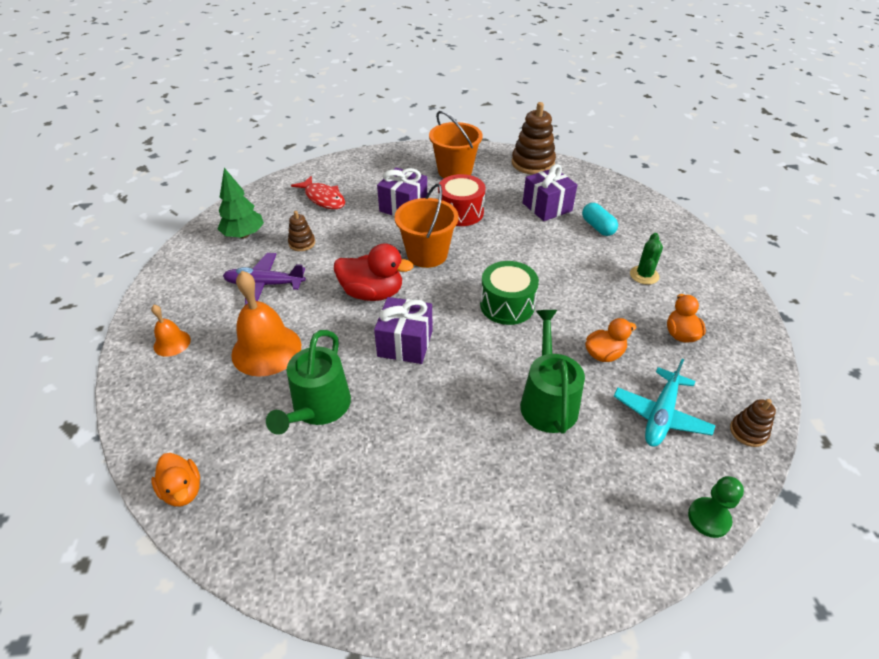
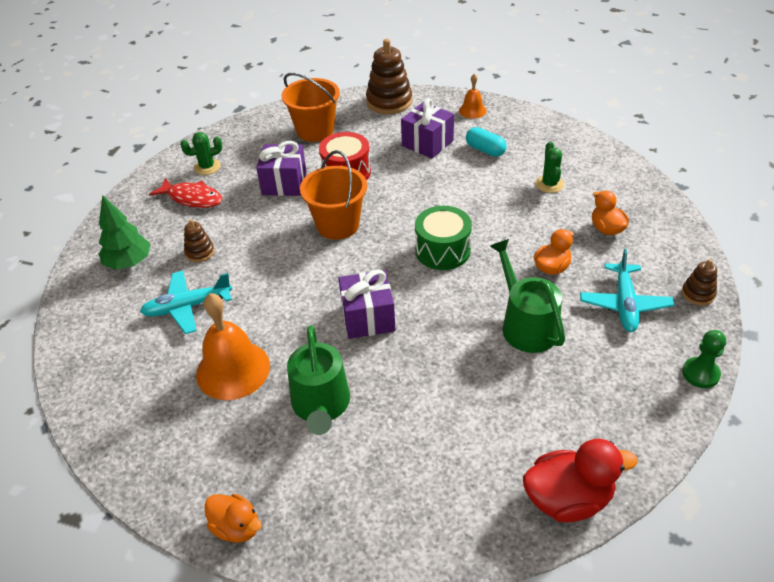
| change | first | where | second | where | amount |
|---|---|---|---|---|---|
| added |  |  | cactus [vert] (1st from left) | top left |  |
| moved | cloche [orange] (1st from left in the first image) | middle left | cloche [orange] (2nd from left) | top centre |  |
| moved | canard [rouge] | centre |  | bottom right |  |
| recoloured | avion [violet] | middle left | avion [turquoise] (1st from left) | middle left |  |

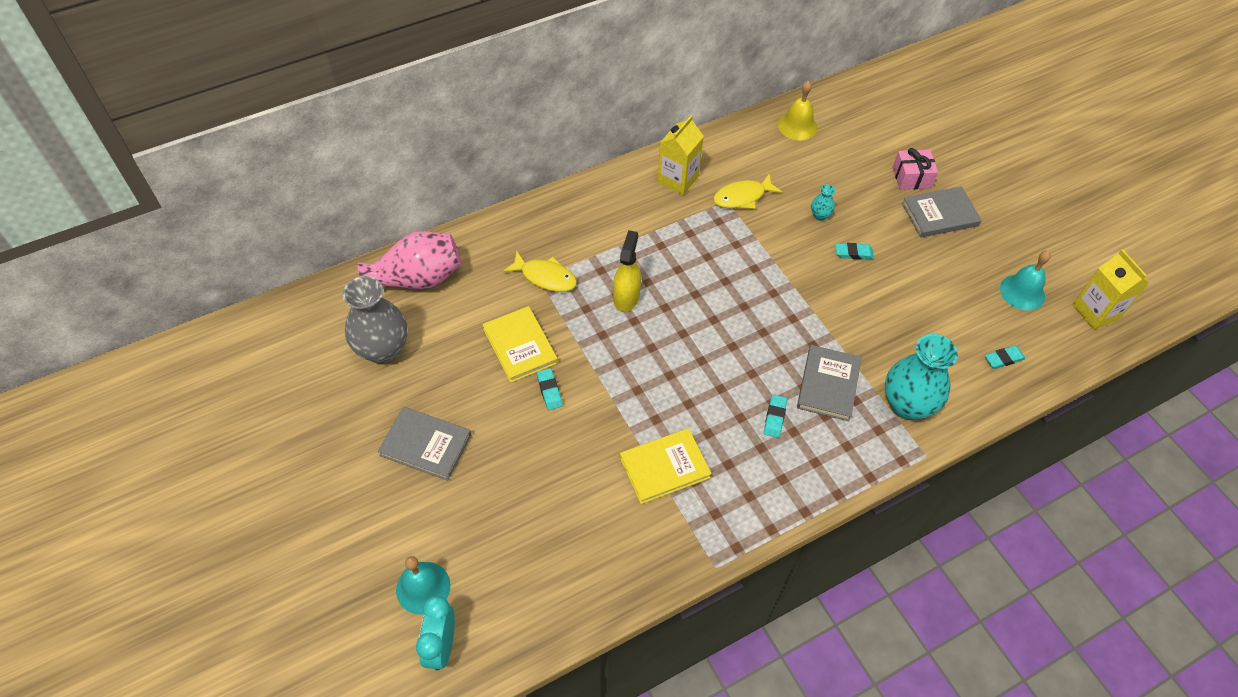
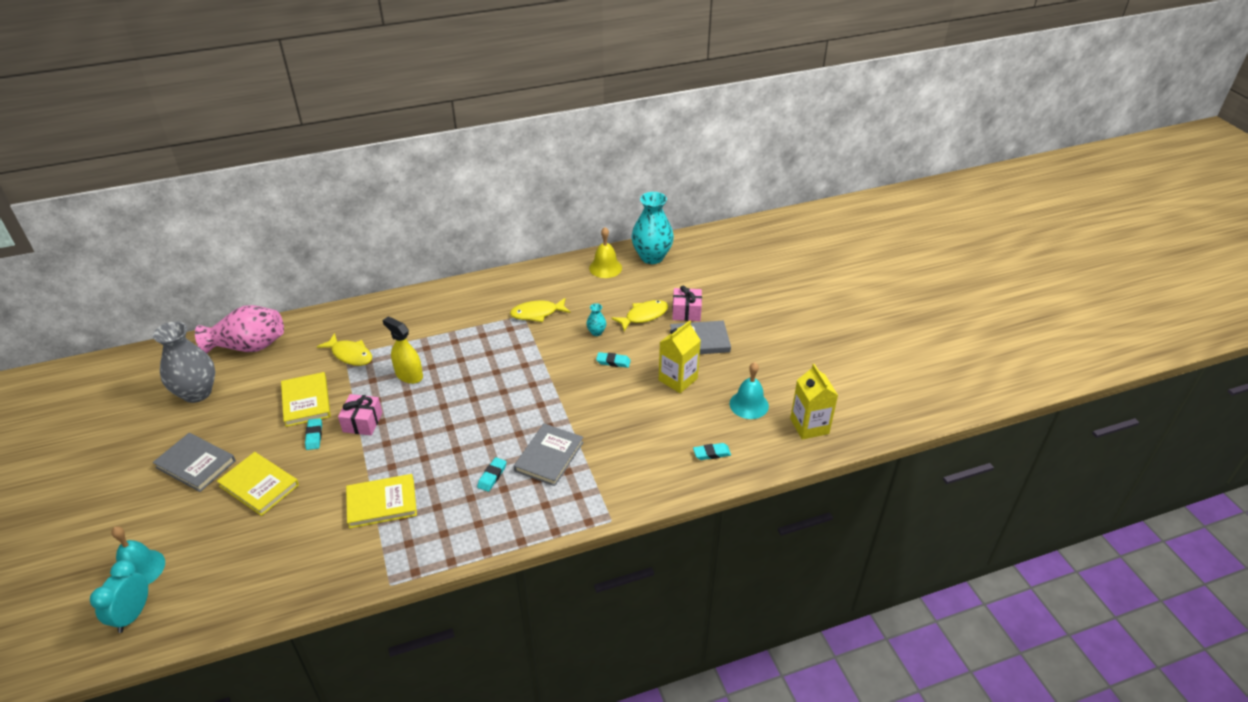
| change | first | where | second | where | amount |
|---|---|---|---|---|---|
| added |  |  | livre [jaune] (1st from left) | bottom left |  |
| added |  |  | cadeau [rose] (1st from left) | middle left |  |
| added |  |  | poisson [jaune] (3rd from left) | centre |  |
| moved | brique de lait [jaune] (1st from left) | top centre |  | centre |  |
| moved | vase [turquoise] (2nd from left) | middle right |  | top centre |  |
| turned | vaporisateur [jaune] | centre |  | middle left | 75 degrees counterclockwise |

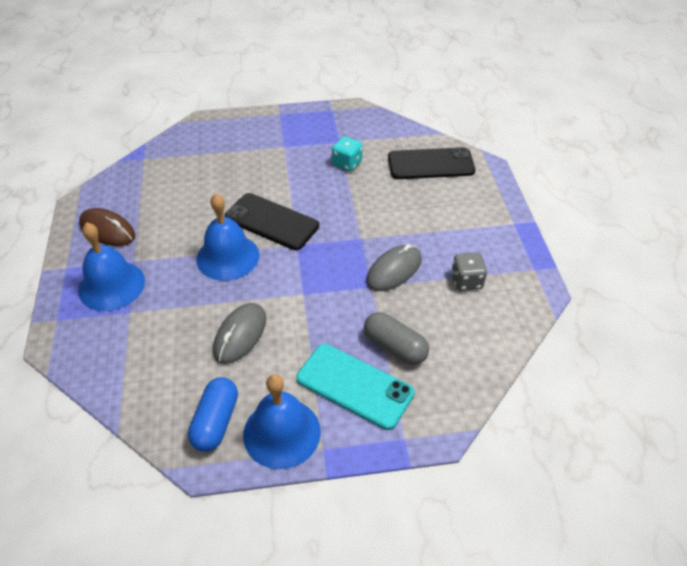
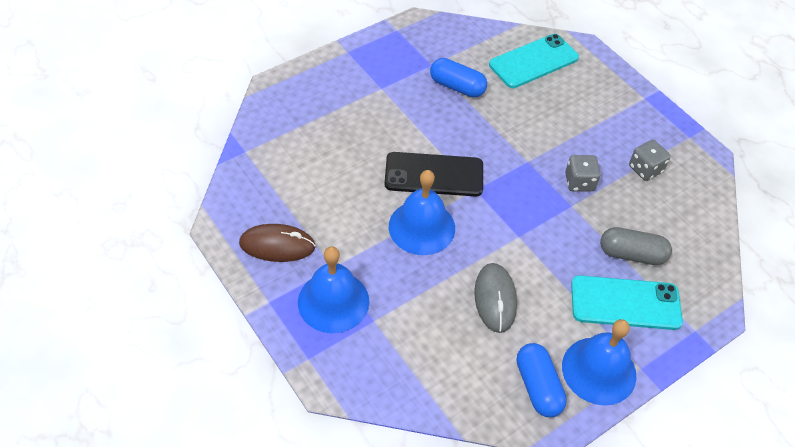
| change | first | where | second | where | amount |
|---|---|---|---|---|---|
| replaced | dé [turquoise] | top centre | gélule [bleu] (1st from left) | top centre |  |
| replaced | souris [gris] (2nd from left) | centre | dé [gris] (1st from left) | middle right |  |
| recoloured | téléphone [noir] (2nd from left) | top centre | téléphone [turquoise] (1st from left) | top right |  |

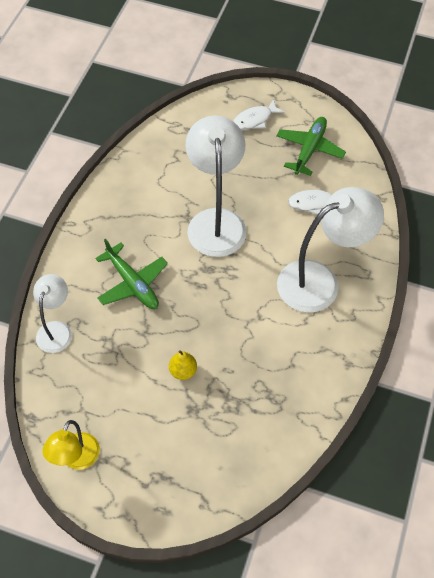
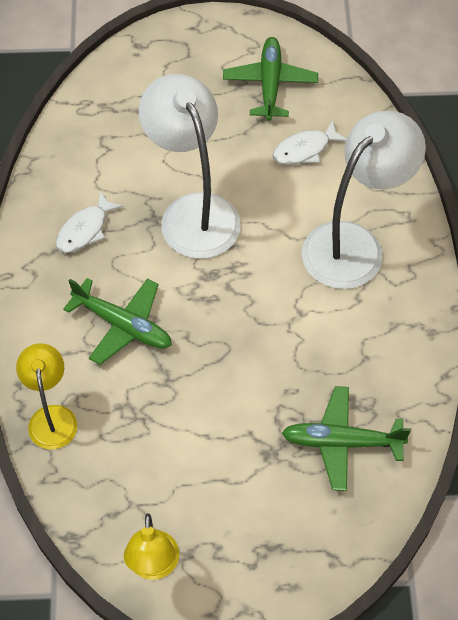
| change | first | where | second | where | amount |
|---|---|---|---|---|---|
| removed | poire [jaune] | centre |  |  |  |
| added |  |  | avion [vert] (3rd from left) | bottom right |  |
| moved | poisson [blanc] (1st from left) | top centre |  | middle left |  |
| recoloured | lampe [blanc] (1st from left) | middle left | lampe [jaune] (1st from left) | middle left |  |

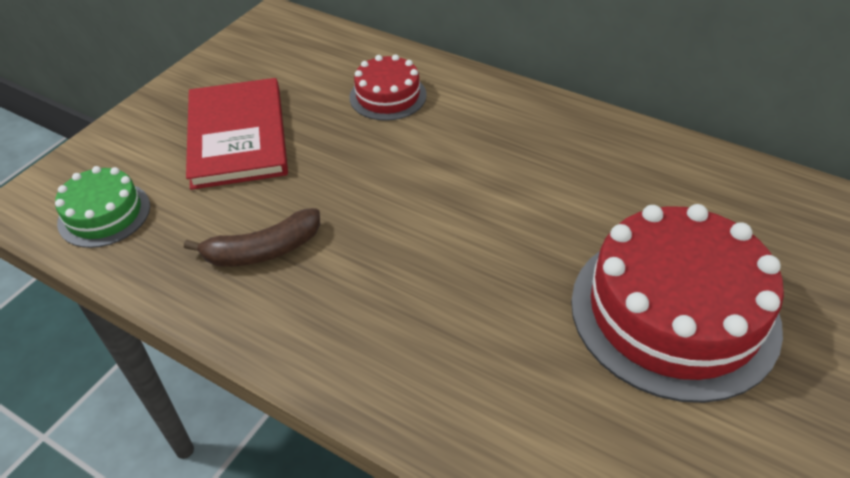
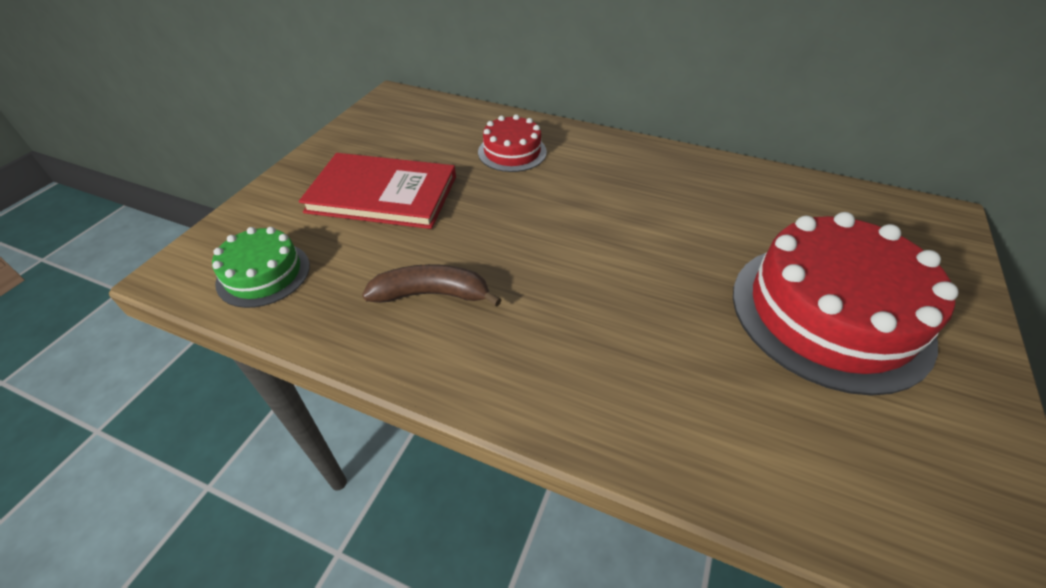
| change | first | where | second | where | amount |
|---|---|---|---|---|---|
| turned | banane [marron] | middle left |  | centre | 150 degrees counterclockwise |
| turned | livre [rouge] | top left |  | top centre | 60 degrees counterclockwise |

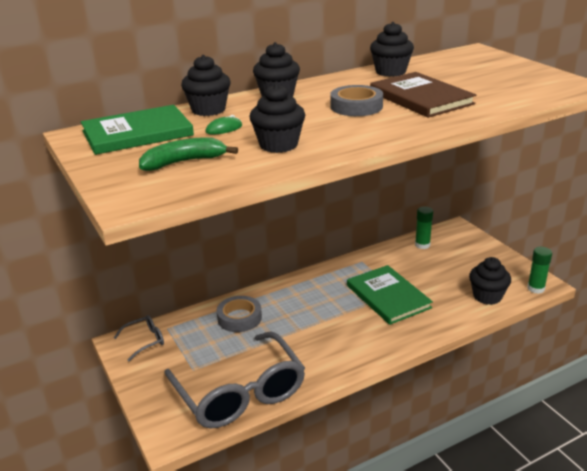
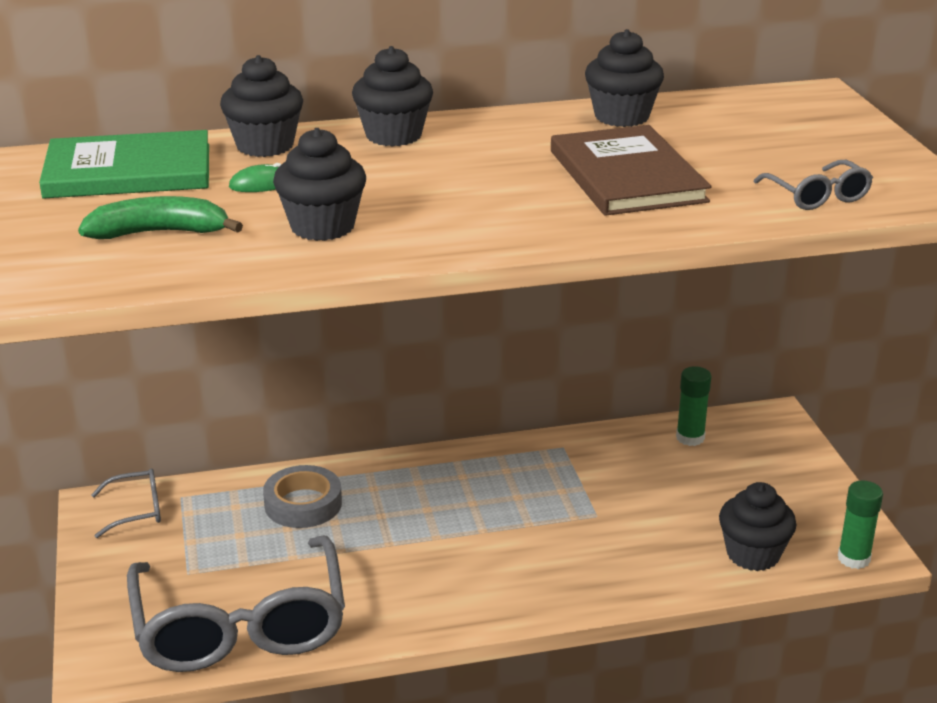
| change | first | where | second | where | amount |
|---|---|---|---|---|---|
| removed | ruban adhésif [gris] (2nd from left) | top centre |  |  |  |
| removed | livre [vert] (2nd from left) | centre |  |  |  |
| added |  |  | lunettes [gris] (3rd from left) | top right |  |

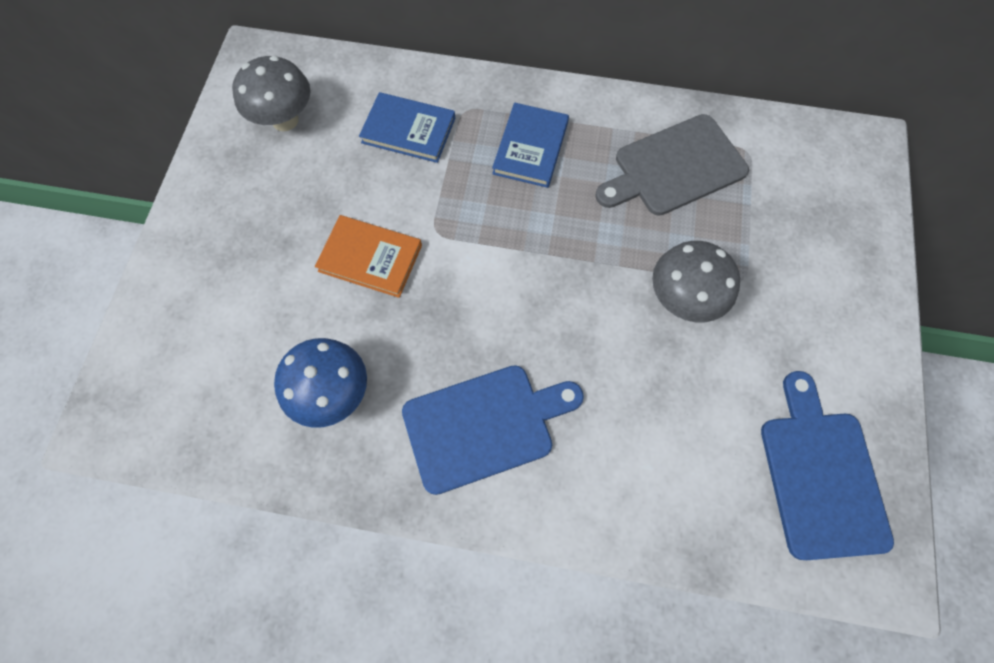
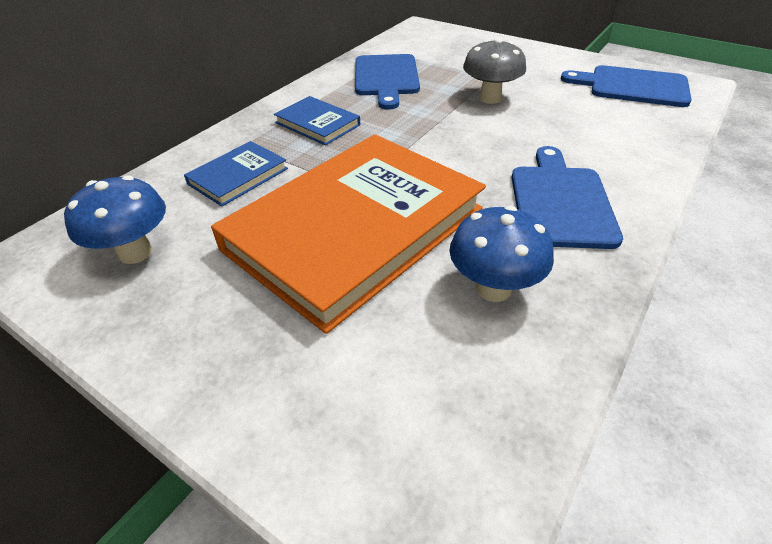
| change | first | where | second | where | amount |
|---|---|---|---|---|---|
| recoloured | champignon [gris] (1st from left) | top left | champignon [bleu] (1st from left) | middle left |  |
| recoloured | planche à découper [gris] | top right | planche à découper [bleu] (1st from left) | top centre |  |
| resized | livre [orange] | centre |  | centre | x2.36 |

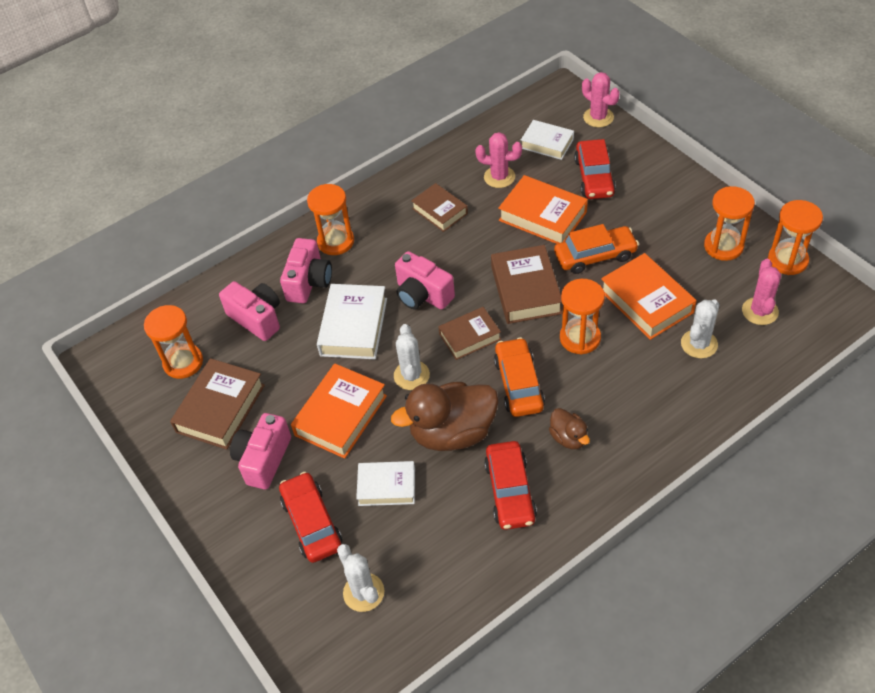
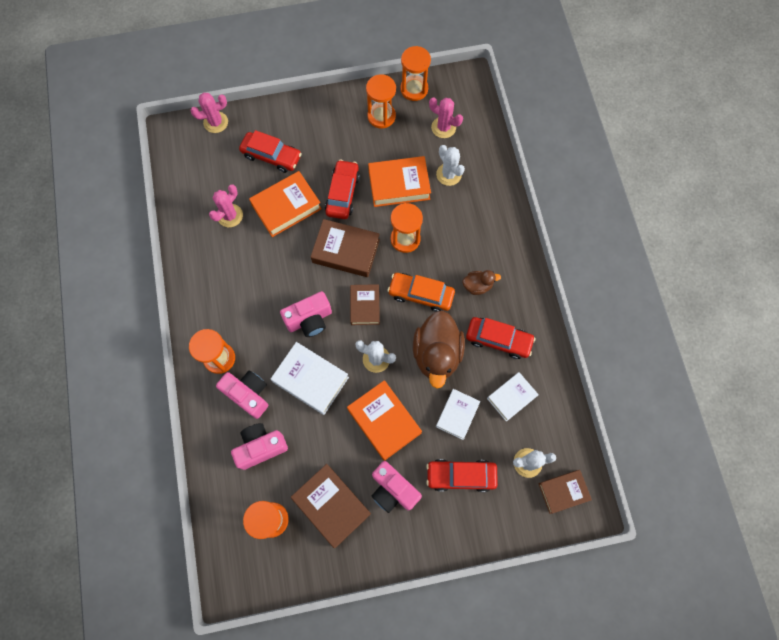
| change | first | where | second | where | amount |
|---|---|---|---|---|---|
| moved | livre [marron] (2nd from left in the first image) | top centre | livre [marron] (4th from left) | bottom right |  |
| moved | livre [blanc] (3rd from left) | top centre |  | centre |  |
| recoloured | voiture [orange] (2nd from left) | middle right | voiture [rouge] (2nd from left) | top centre |  |

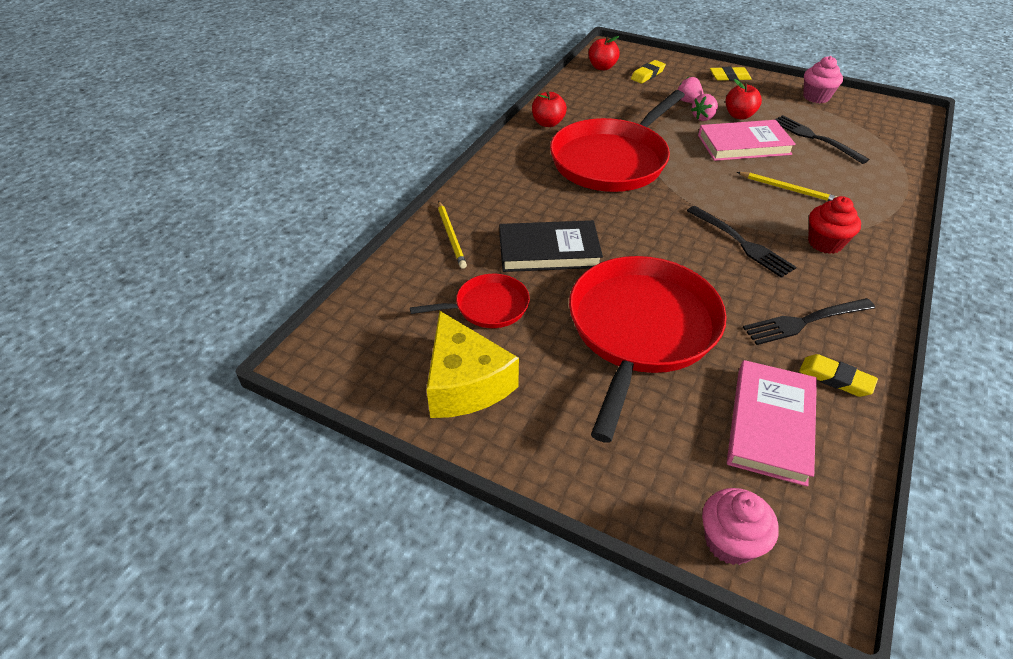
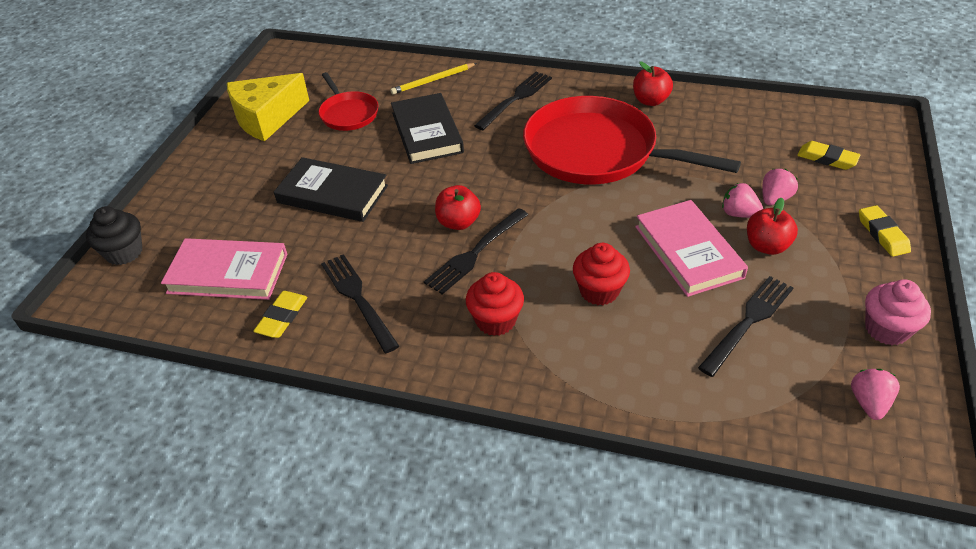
| change | first | where | second | where | amount |
|---|---|---|---|---|---|
| added |  |  | fourchette [noir] (3rd from left) | top centre |  |
| added |  |  | fraise [rose] (3rd from left) | bottom right |  |
| moved | pomme [rouge] (2nd from left in the first image) | top centre | pomme [rouge] (1st from left) | centre |  |
| replaced | poêle [rouge] (3rd from left) | centre | livre [noir] (1st from left) | centre |  |
| replaced | crayon [jaune] (2nd from left) | top right | muffin [rouge] (2nd from left) | centre |  |
| recoloured | muffin [rose] (1st from left) | bottom right | muffin [noir] | middle left |  |

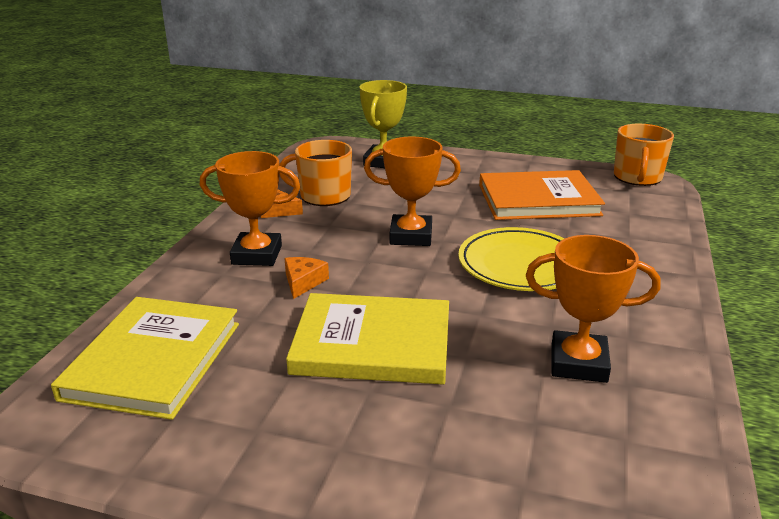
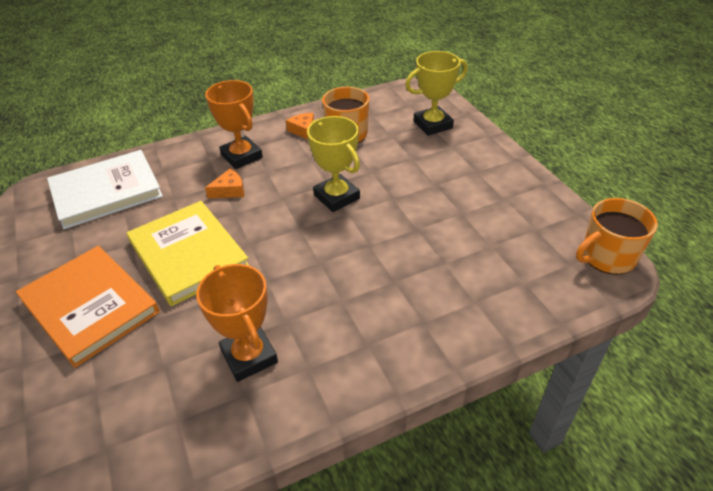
| change | first | where | second | where | amount |
|---|---|---|---|---|---|
| removed | assiette [jaune] | centre |  |  |  |
| moved | livre [orange] | middle right |  | middle left |  |
| recoloured | livre [jaune] (1st from left) | bottom left | livre [blanc] | middle left |  |
| recoloured | trophée [orange] (2nd from left) | centre | trophée [jaune] (1st from left) | centre |  |

